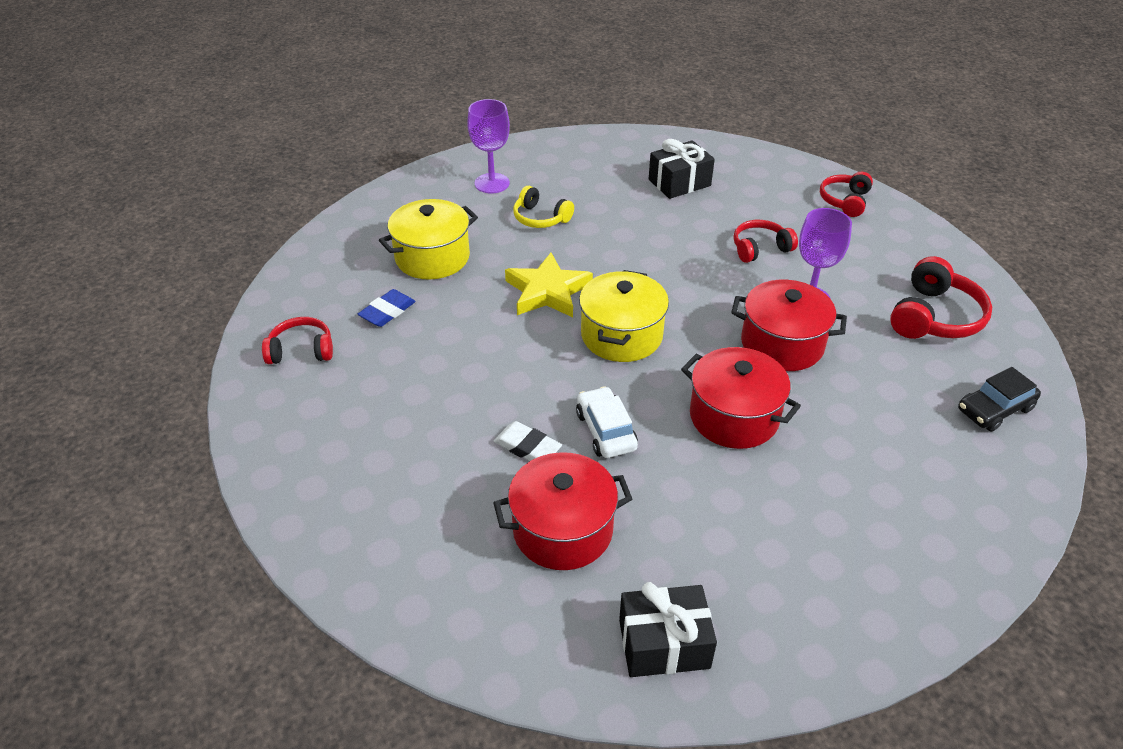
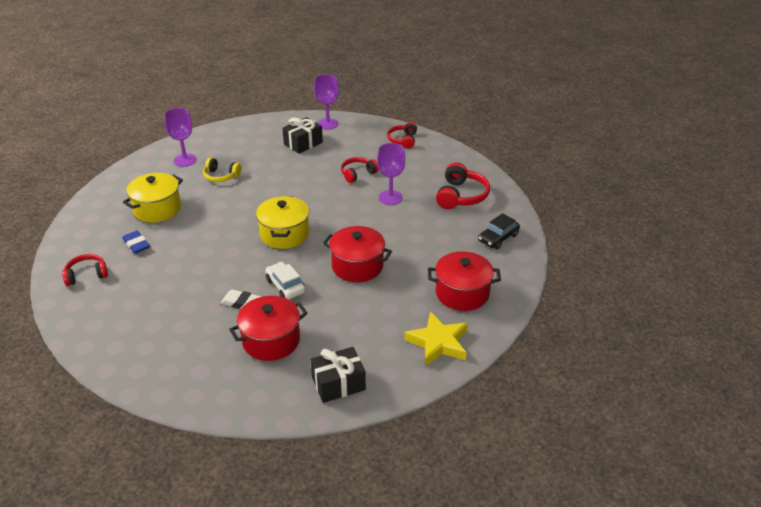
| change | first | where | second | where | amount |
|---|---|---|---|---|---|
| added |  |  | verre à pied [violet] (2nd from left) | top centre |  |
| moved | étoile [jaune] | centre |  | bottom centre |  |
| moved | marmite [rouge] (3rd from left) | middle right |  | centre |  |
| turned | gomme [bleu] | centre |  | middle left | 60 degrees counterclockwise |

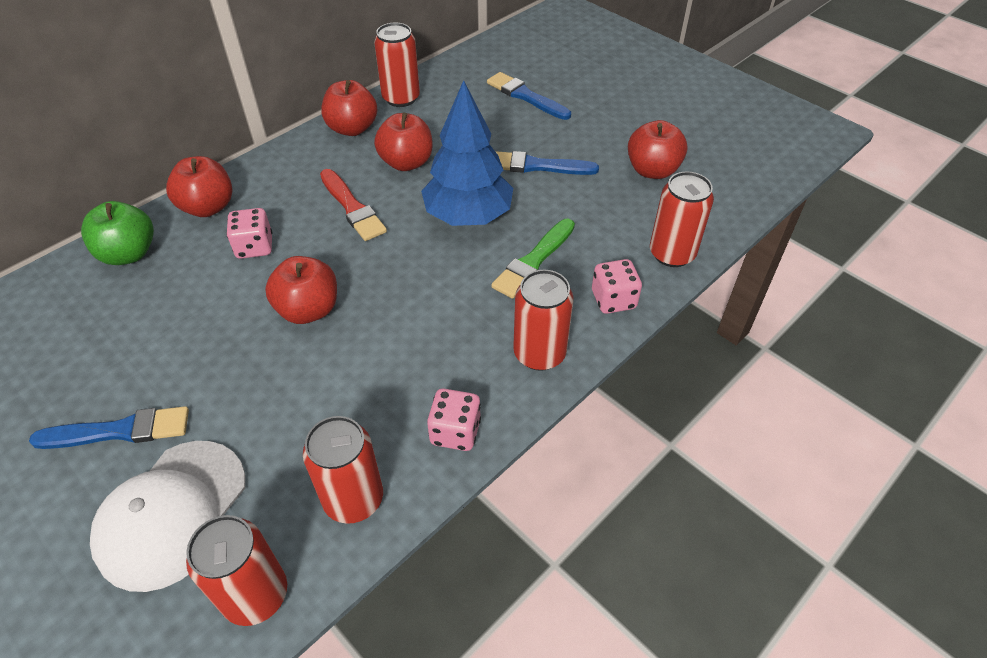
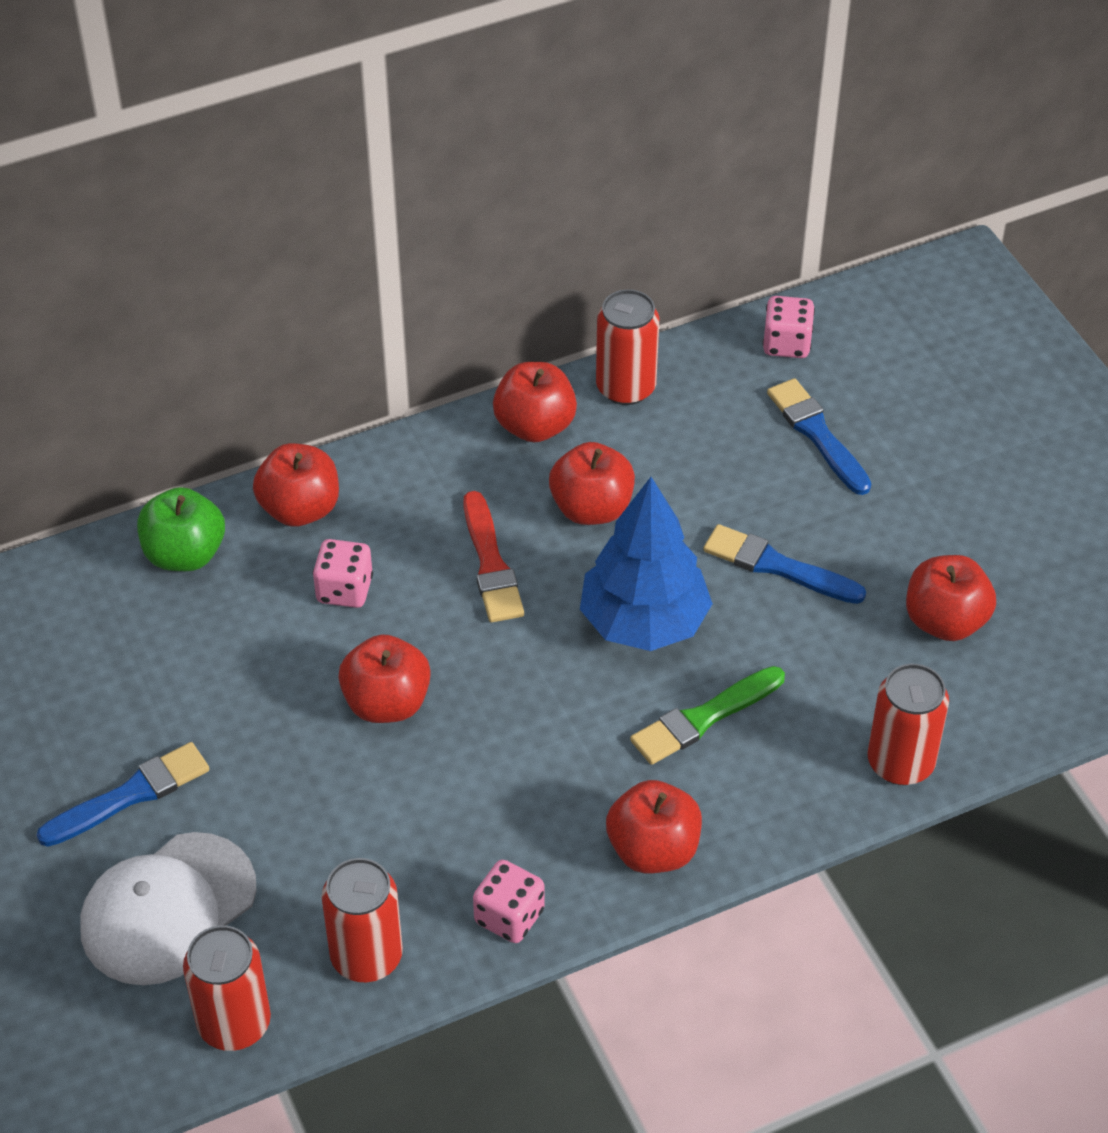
| change | first | where | second | where | amount |
|---|---|---|---|---|---|
| moved | dé [rose] (3rd from left) | centre |  | top right |  |
| replaced | canette [rouge] (4th from left) | centre | pomme [rouge] (5th from left) | bottom centre |  |
| turned | pinceau [bleu] (1st from left) | middle left |  | bottom left | 45 degrees counterclockwise |

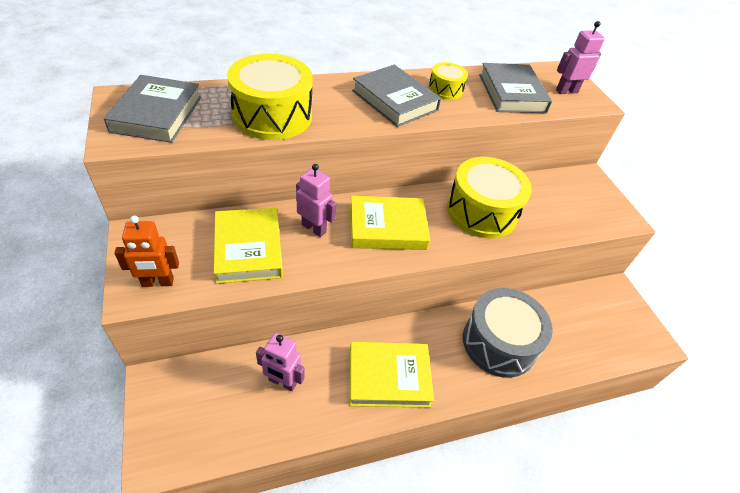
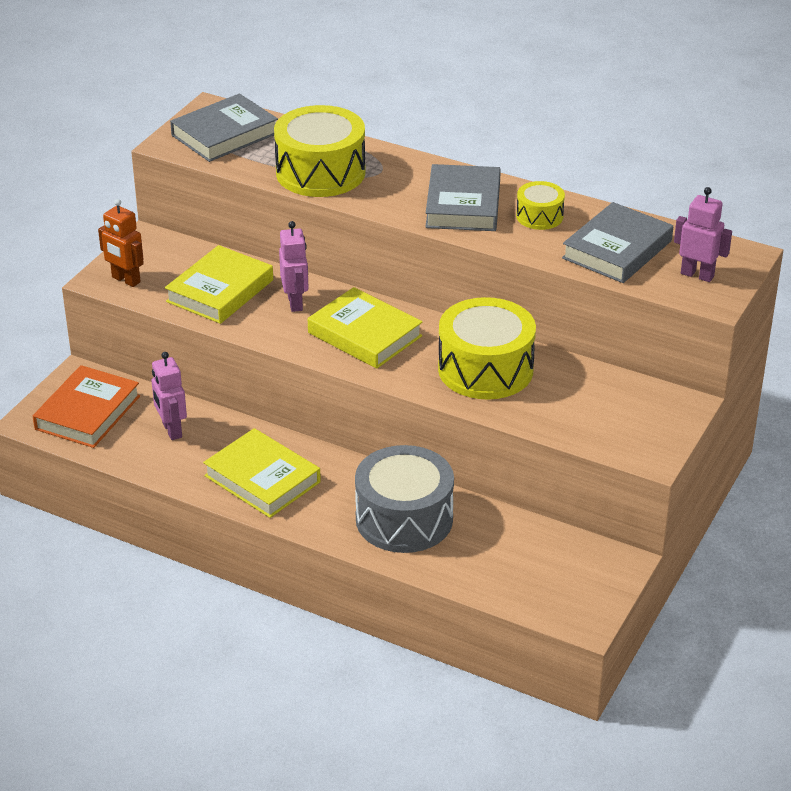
| change | first | where | second | where | amount |
|---|---|---|---|---|---|
| added |  |  | livre [orange] | middle left |  |

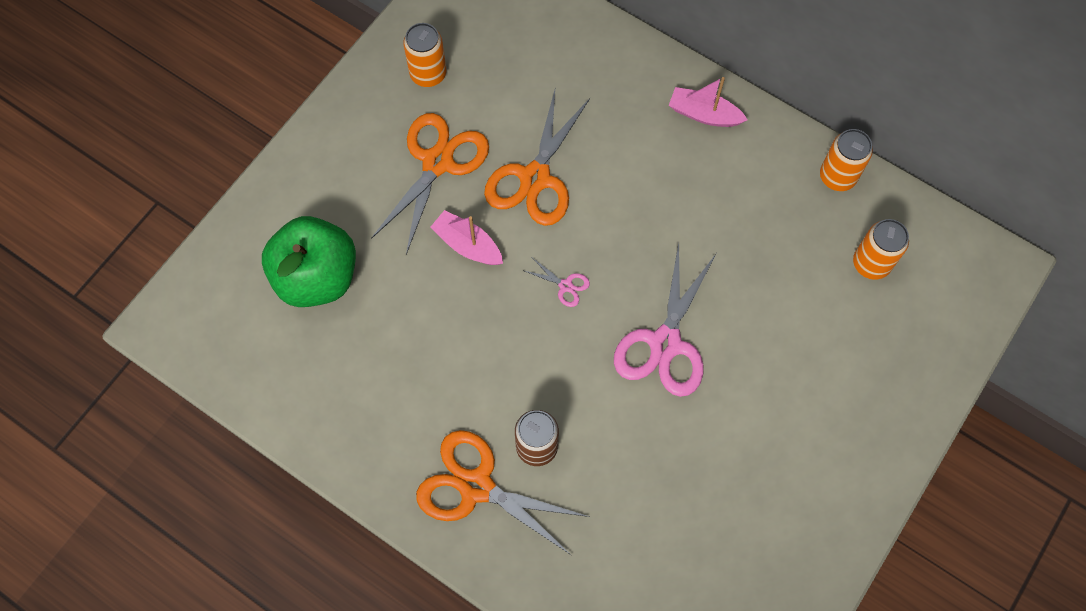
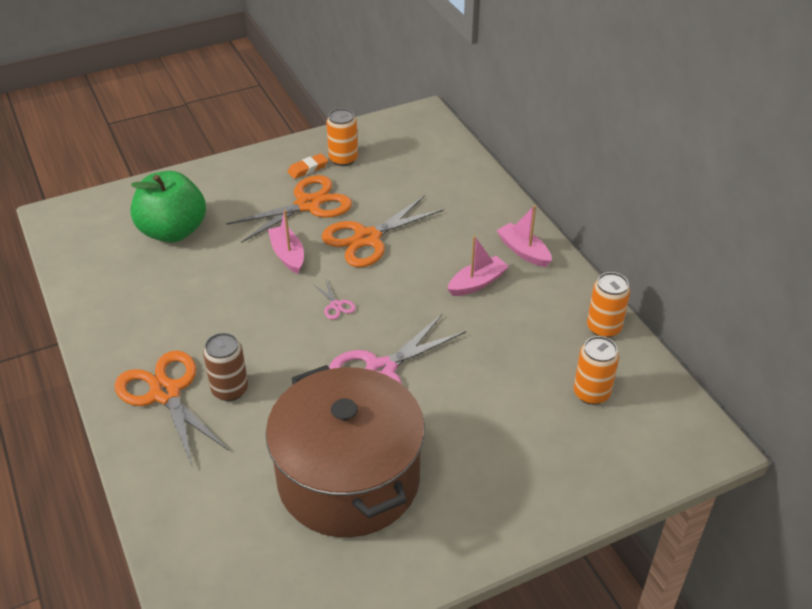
| change | first | where | second | where | amount |
|---|---|---|---|---|---|
| added |  |  | marmite [marron] | bottom centre |  |
| added |  |  | gomme [orange] | top centre |  |
| added |  |  | bateau [rose] (2nd from left) | centre |  |

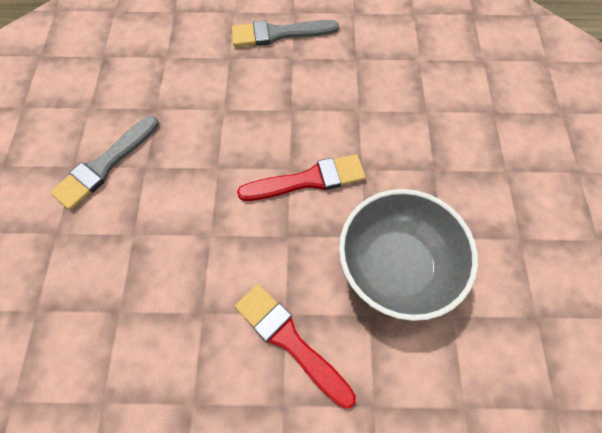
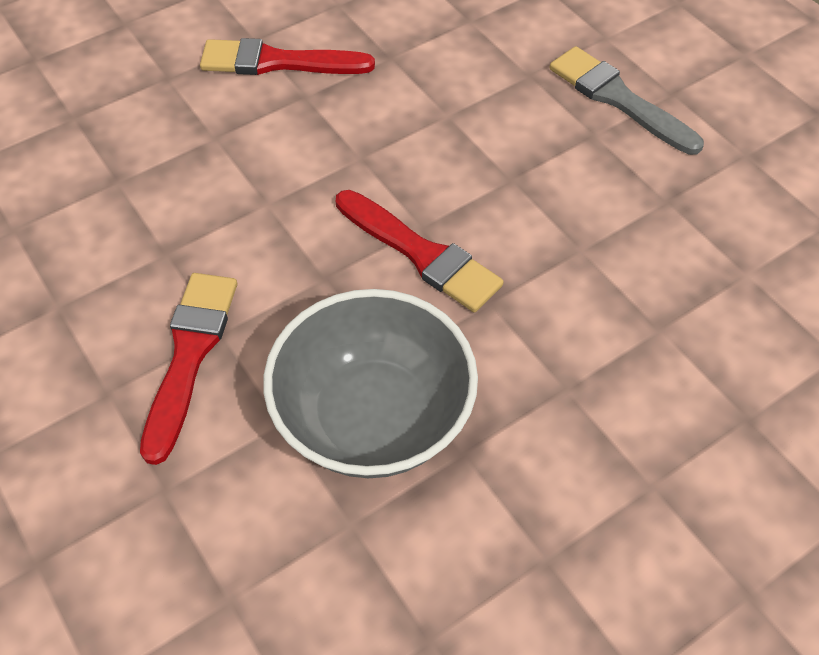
| change | first | where | second | where | amount |
|---|---|---|---|---|---|
| recoloured | pinceau [gris] (1st from left) | middle left | pinceau [rouge] (2nd from left) | top centre |  |

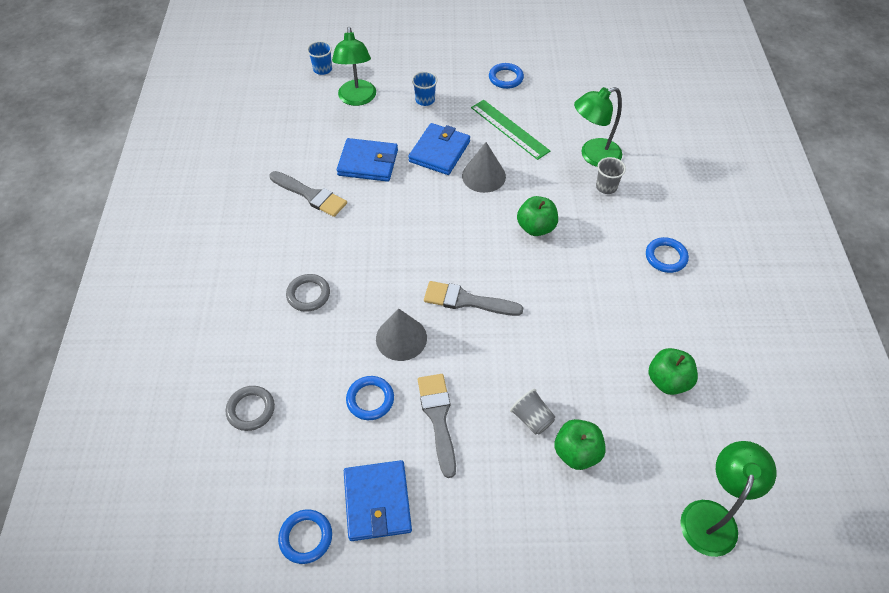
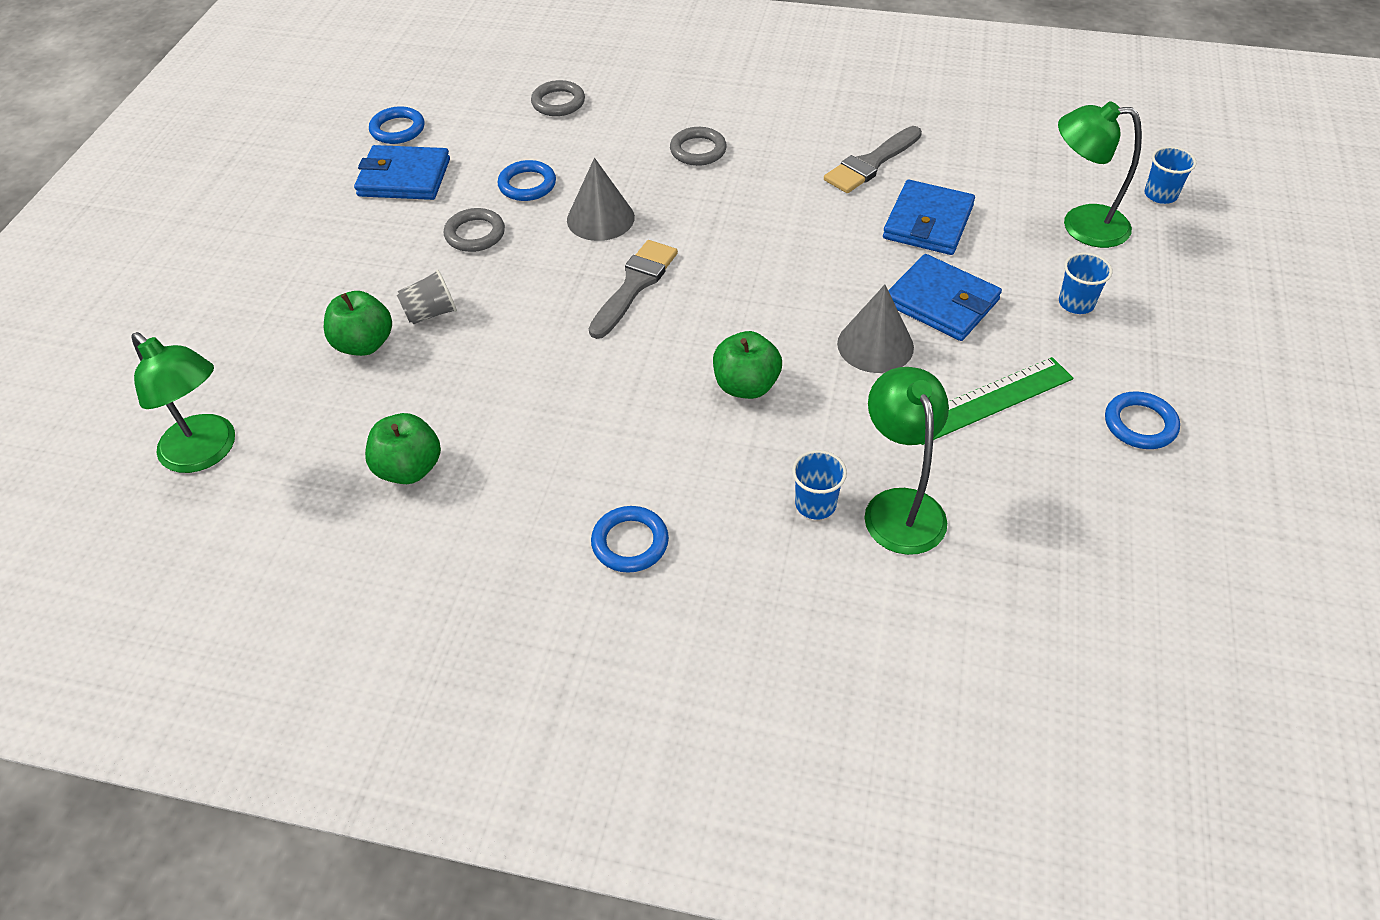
| change | first | where | second | where | amount |
|---|---|---|---|---|---|
| replaced | pinceau [gris] (2nd from left) | bottom centre | anneau [gris] (1st from left) | top centre |  |
| recoloured | gobelet [gris] (2nd from left) | top right | gobelet [bleu] (1st from left) | centre |  |

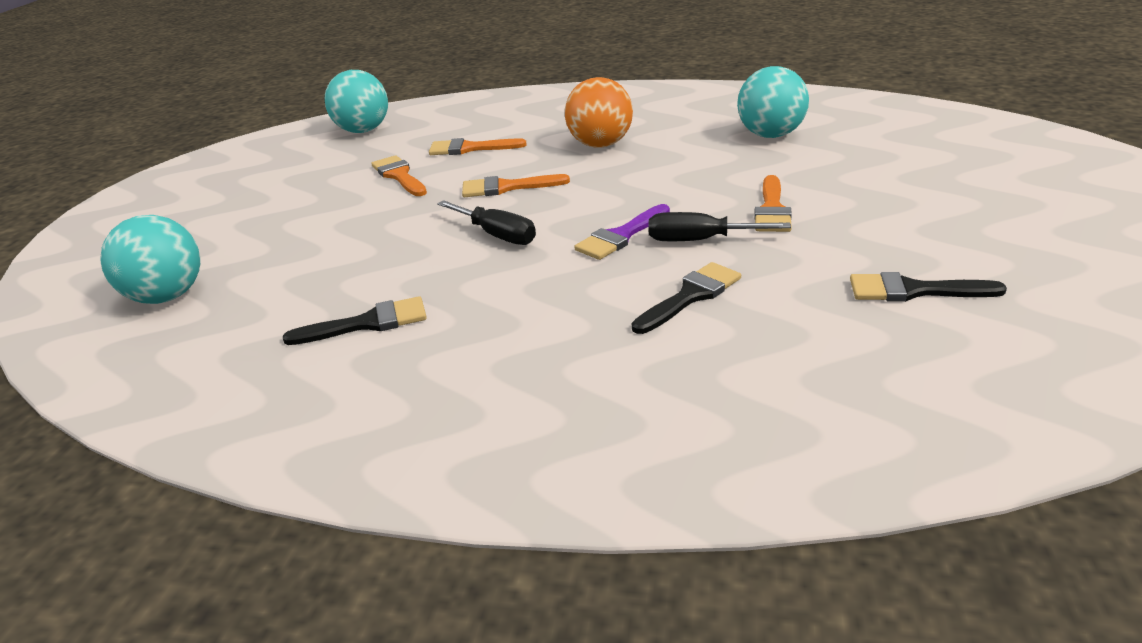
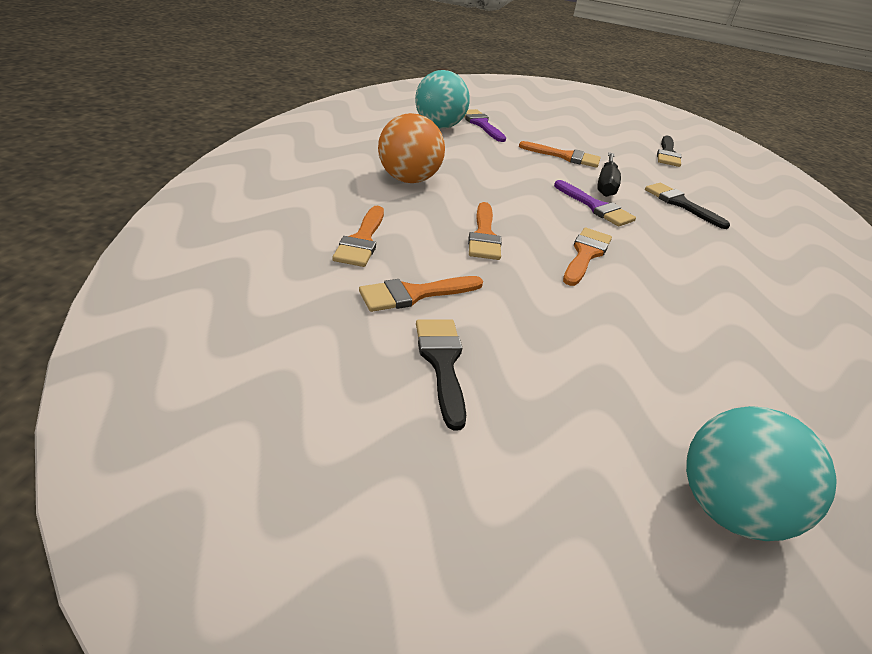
| change | first | where | second | where | amount |
|---|---|---|---|---|---|
| removed | balle [turquoise] (2nd from left) | top left |  |  |  |
| added |  |  | pinceau [violet] (1st from left) | top centre |  |
| moved | pinceau [noir] (1st from left) | middle left |  | centre |  |
| replaced | tournevis [noir] (1st from left) | centre | pinceau [orange] (5th from left) | middle right |  |

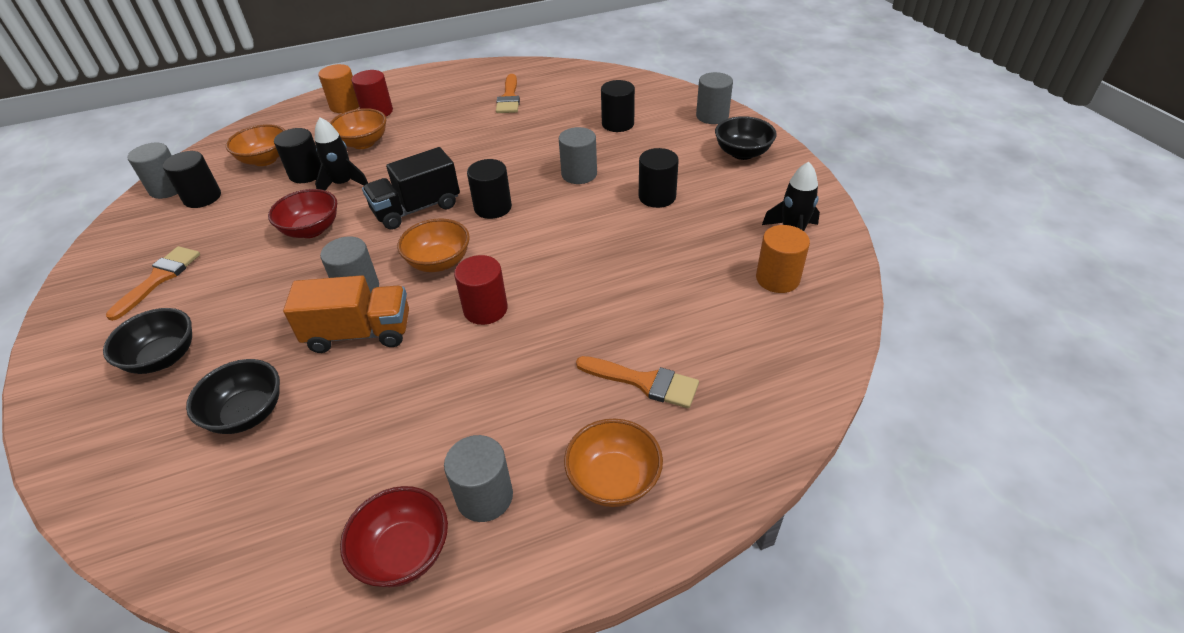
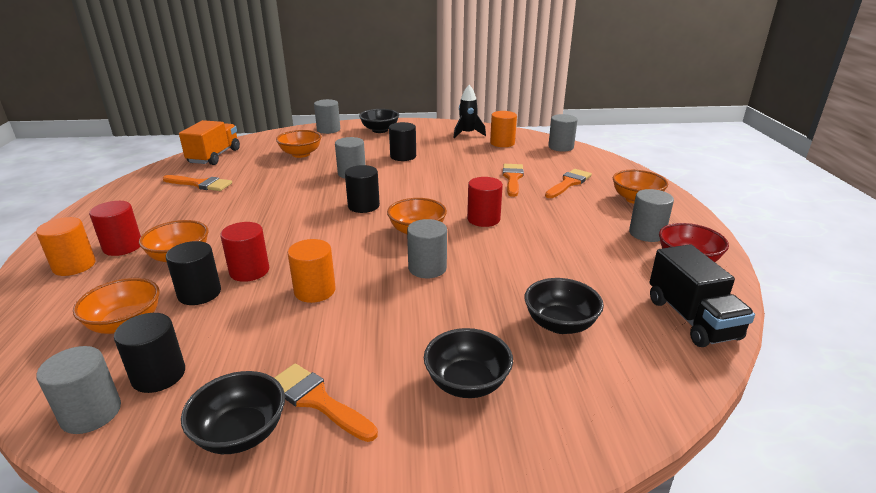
| change | first | where | second | where | amount |
|---|---|---|---|---|---|
| added |  |  | bol [noir] (1st from left) | bottom left |  |
| added |  |  | pinceau [orange] (3rd from left) | centre |  |
| added |  |  | cylindre [gris] (5th from left) | top centre |  |
| moved | camion [orange] | middle left |  | top left |  |
| moved | camion [noir] | top centre |  | middle right |  |
| replaced | bol [rouge] (1st from left) | middle left | cylindre [orange] (2nd from left) | centre |  |
| replaced | fusée [noir] (1st from left) | top left | cylindre [rouge] (2nd from left) | middle left |  |
| replaced | cylindre [noir] (4th from left) | top centre | bol [orange] (3rd from left) | top centre |  |

